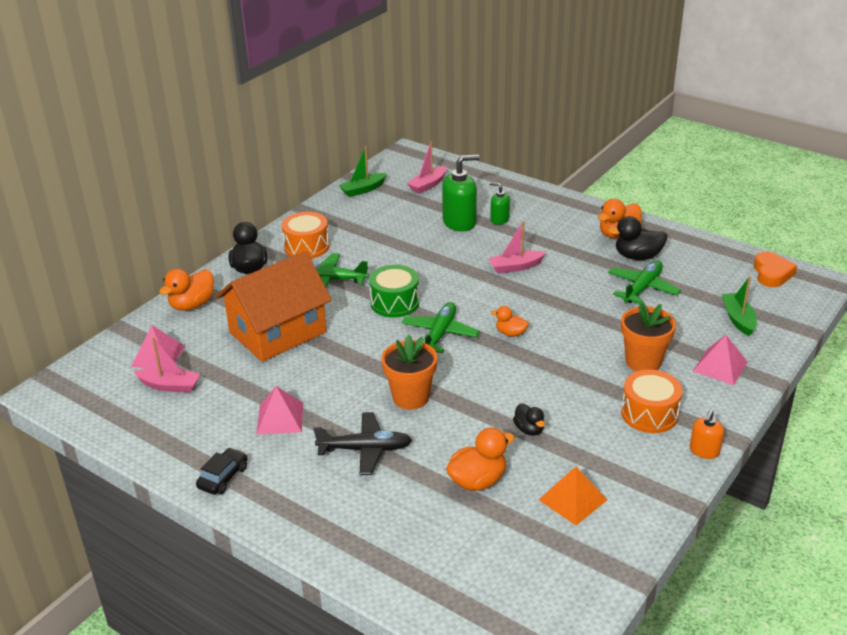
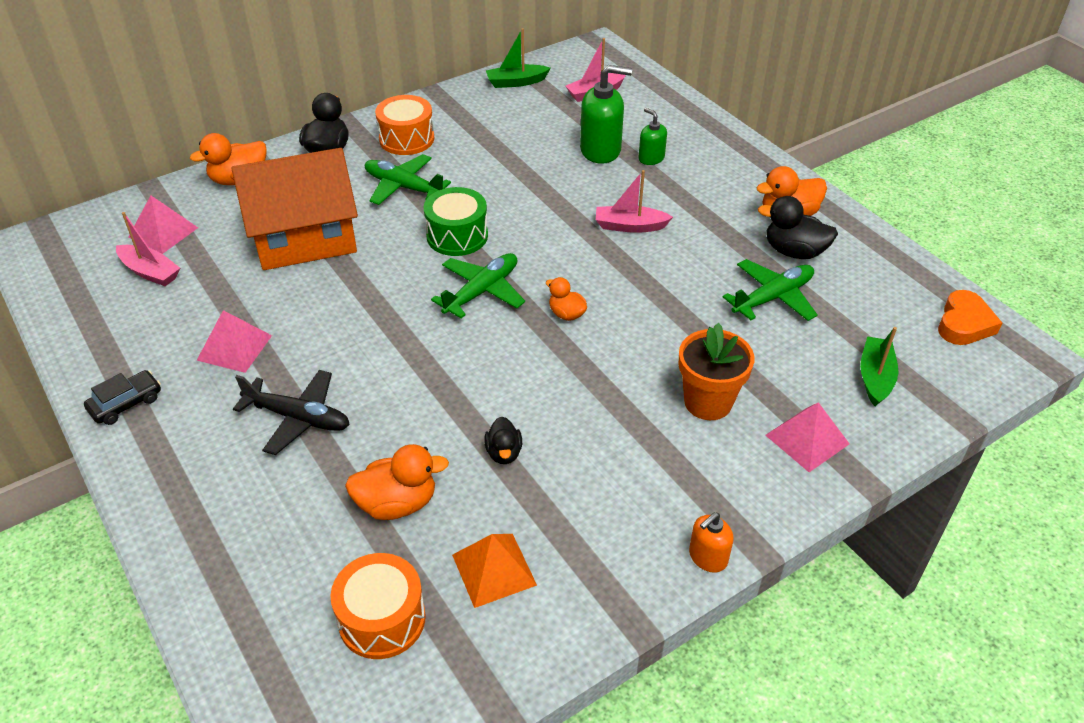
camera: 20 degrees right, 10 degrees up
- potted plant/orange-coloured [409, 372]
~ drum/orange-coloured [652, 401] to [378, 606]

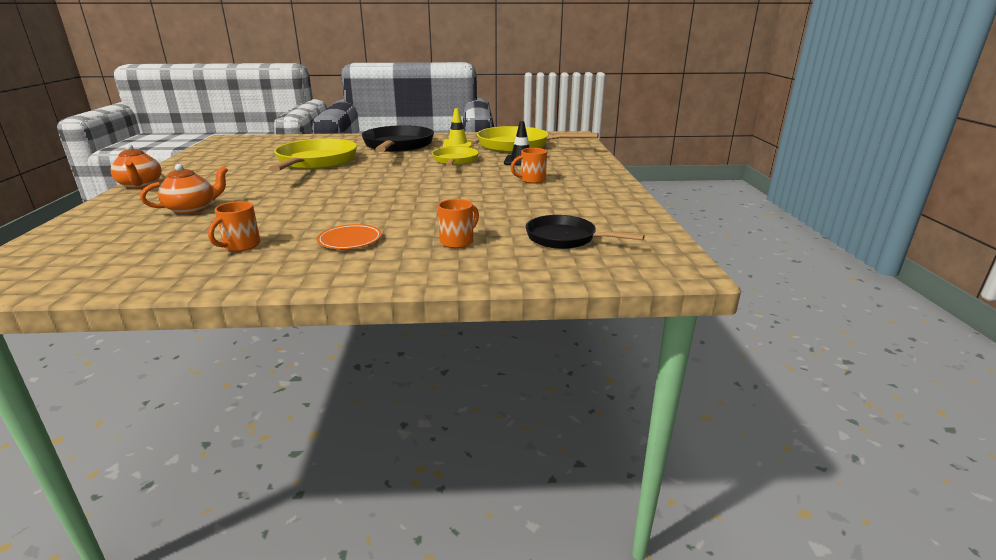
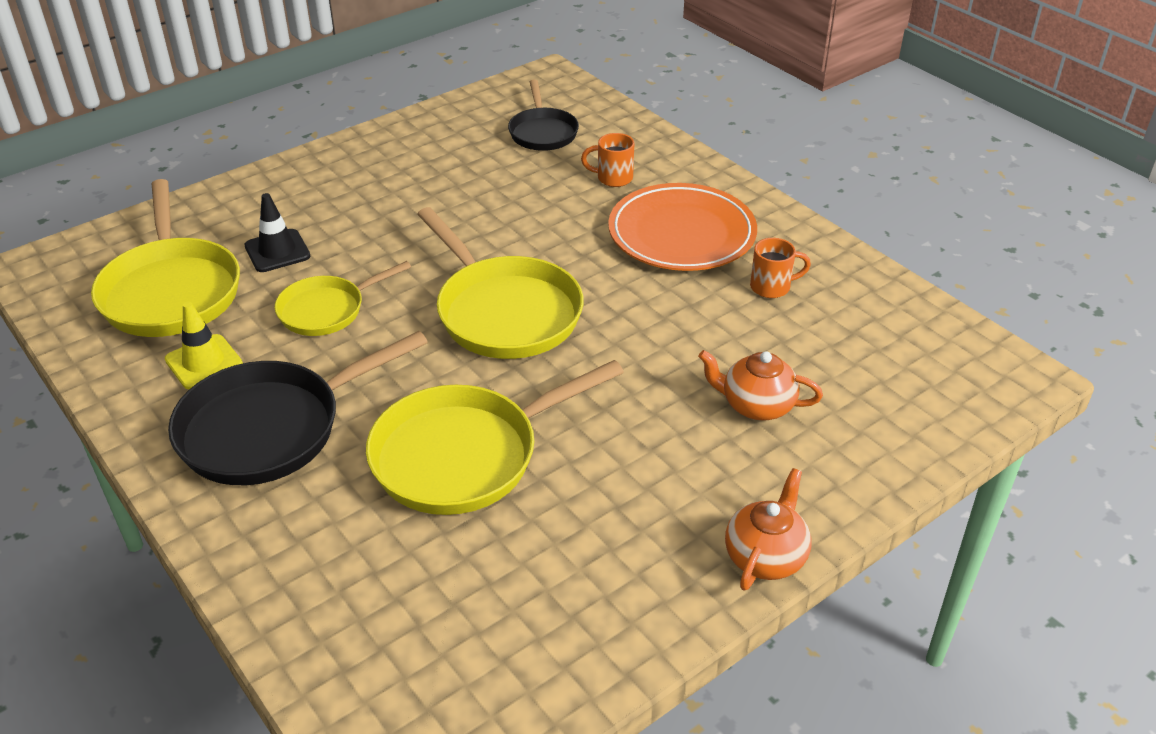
camera: 125 degrees left, 15 degrees up
~ flat dish/orange-coloured [349, 236] = [682, 227] x2.09
- tea mug/orange-coloured [528, 166]
+ pan/bright yellow [500, 283]

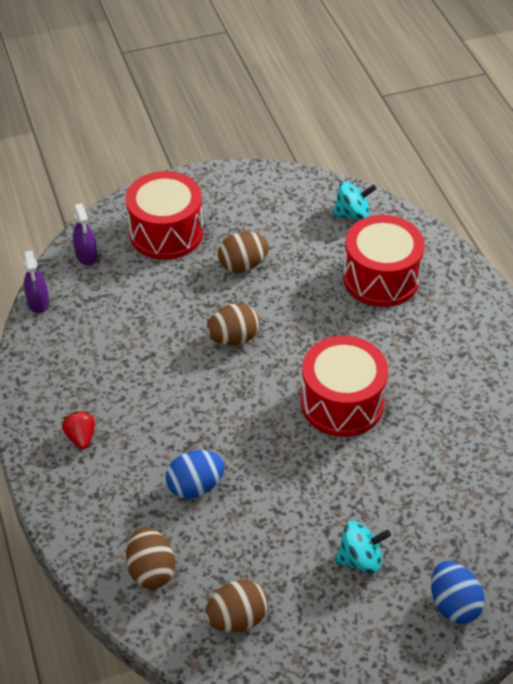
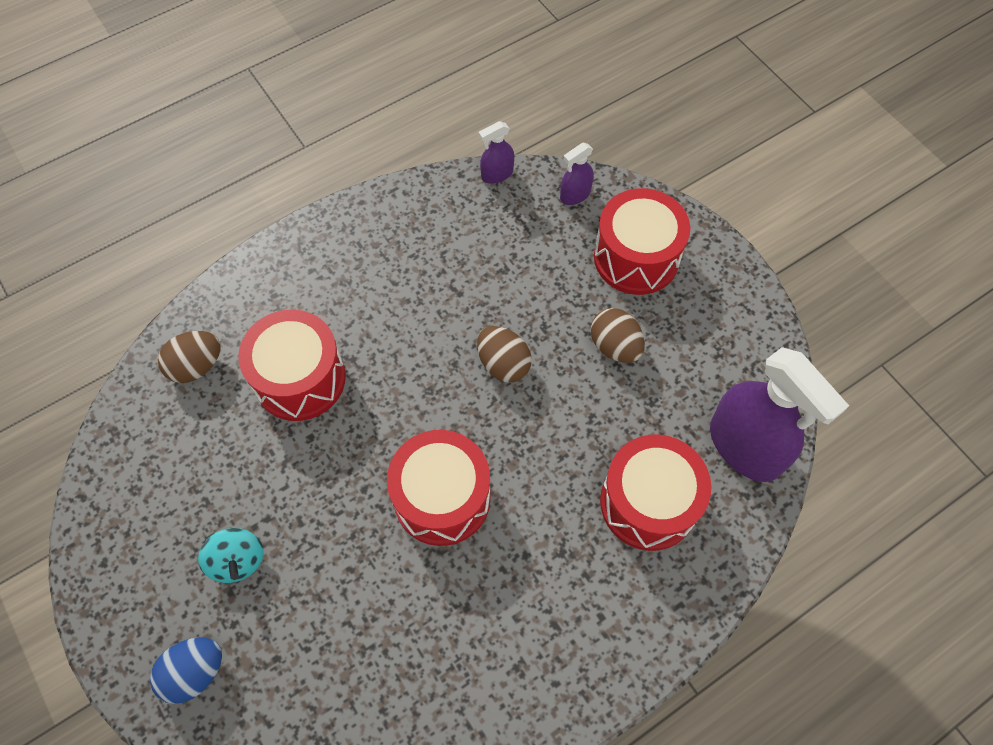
camera: 75 degrees right, 15 degrees up
- toy strawberry/red [78, 430]
~ egg shape/cobalt [195, 474] to drum/red [292, 365]
- egg shape/brown [236, 606]
~ toy top/teal [354, 201] to spray cleaner/violet [779, 414]

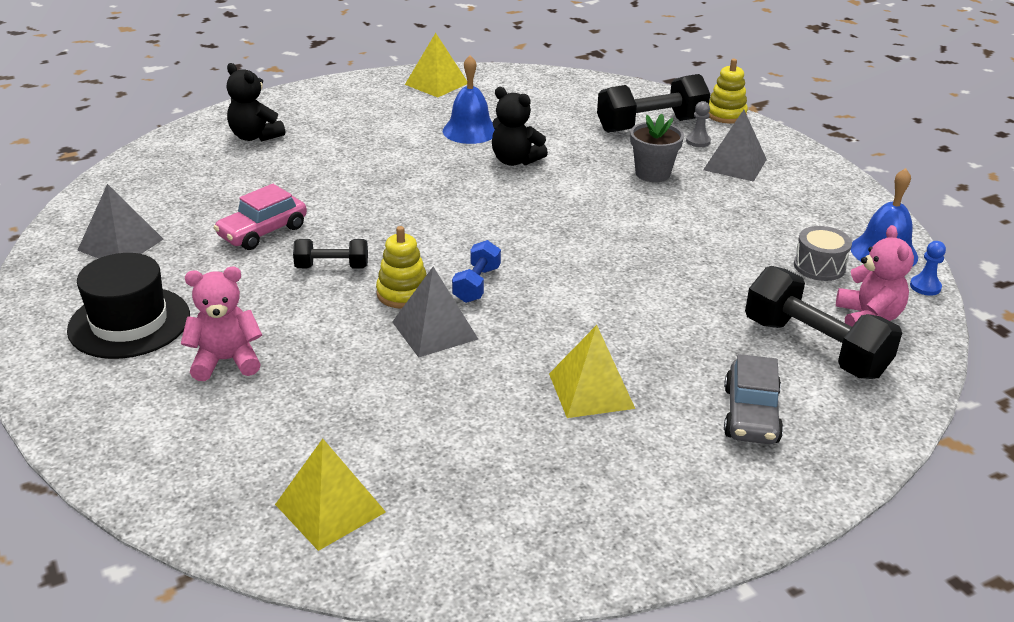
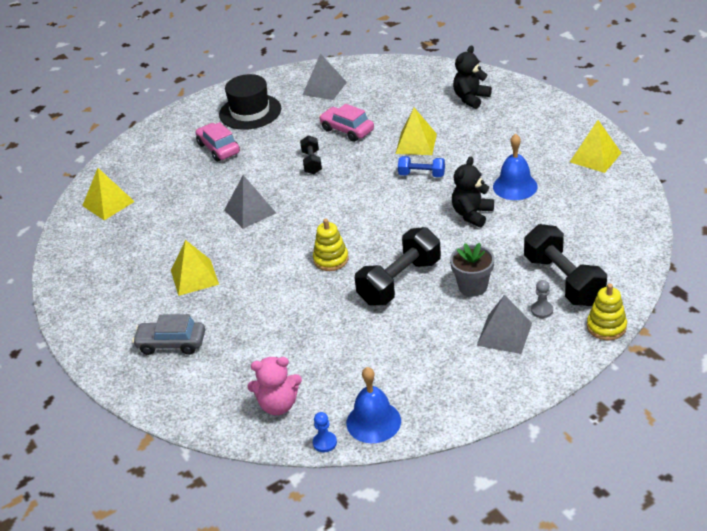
camera: 90 degrees right, 5 degrees up
~ teddy/pink [221, 324] to car/pink [217, 142]
~ ring stacker/bright yellow [401, 267] to [331, 245]
~ free weight/cobalt [476, 271] to [421, 166]
~ free weight/jet-black [823, 322] to [398, 266]
- drum/gray [823, 253]
+ solid pyramid/bright yellow [416, 131]

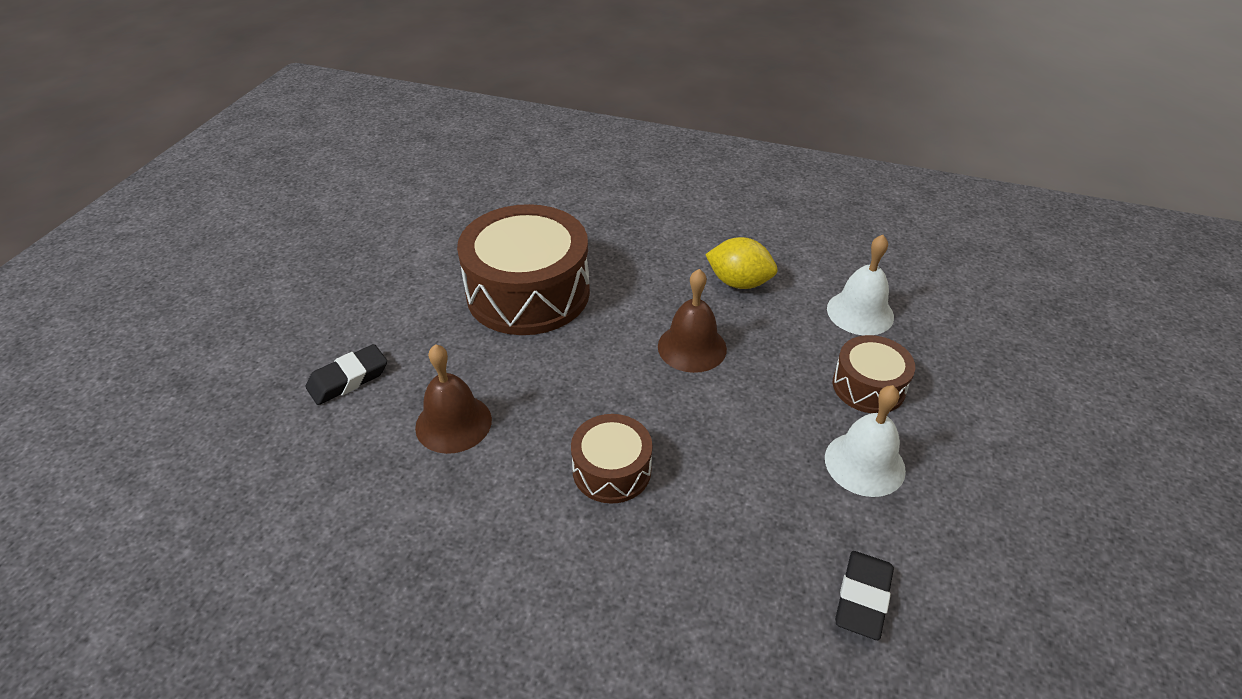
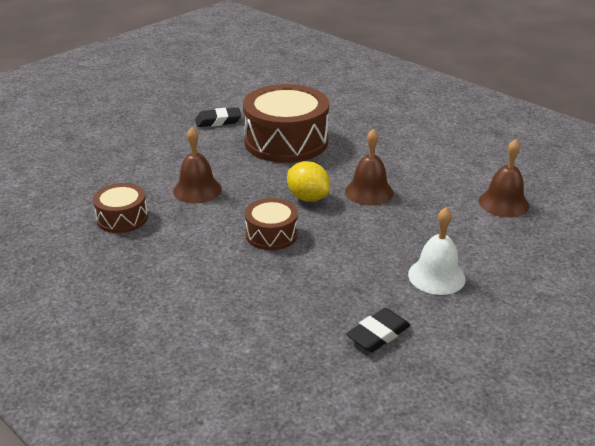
camera: 25 degrees right, 10 degrees down
~ eraser/jet-black [346, 374] to [218, 117]
~ citrus fruit/bright yellow [741, 263] to [308, 181]
~ hand bell/snow-white [860, 285] to hand bell/brown [504, 178]
~ drum/brown [874, 374] to [120, 208]

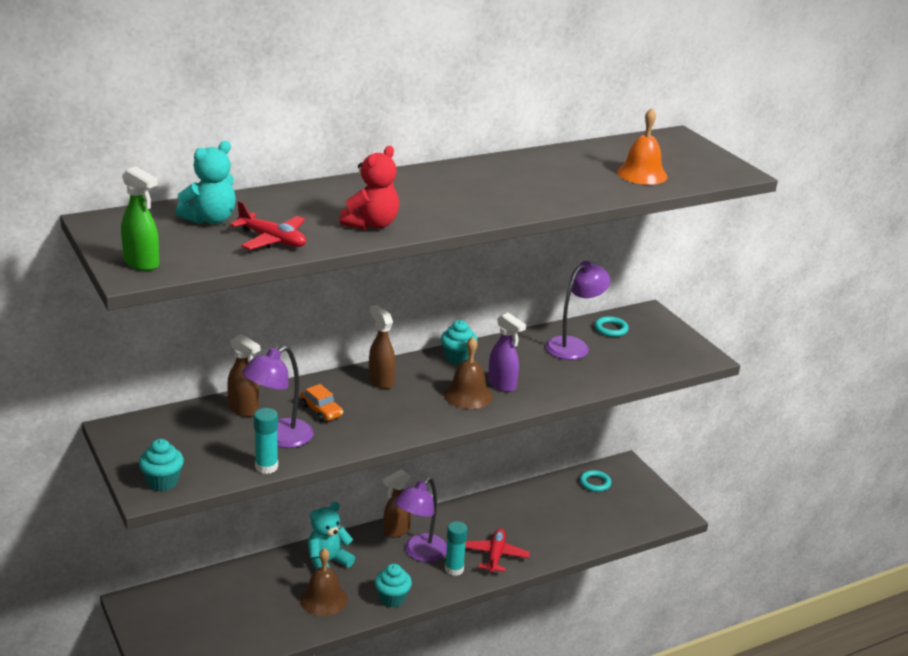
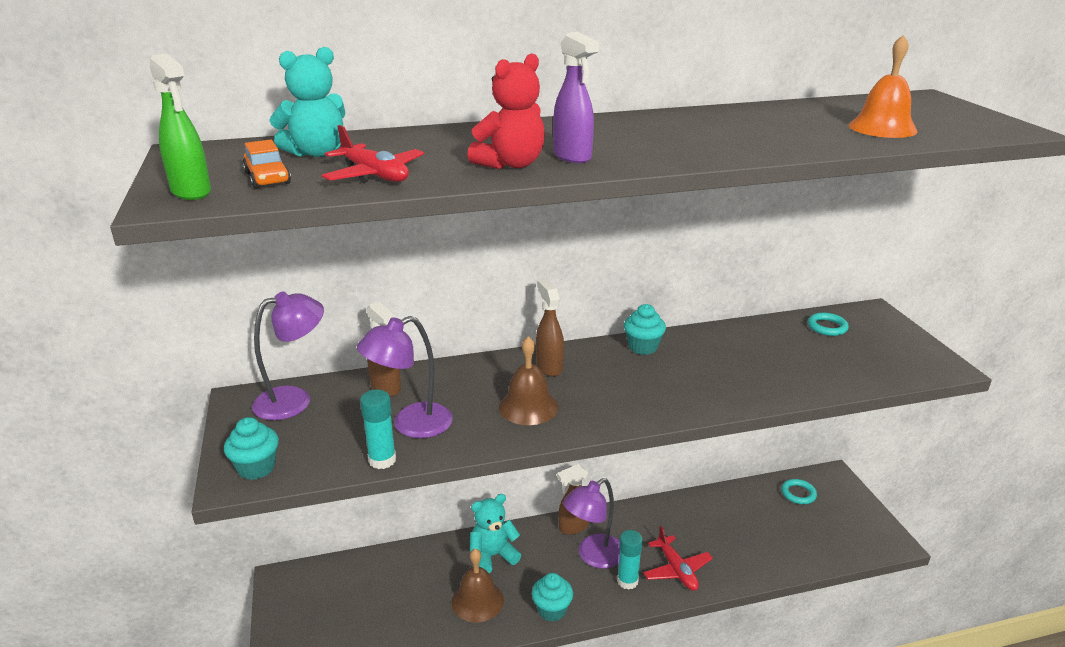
camera: 15 degrees right, 0 degrees up
~ car/orange-coloured [321, 403] to [267, 163]
~ hand bell/brown [468, 373] to [528, 380]
~ aeroplane/red [497, 551] = [678, 558] 135 degrees clockwise
~ spray cleaner/violet [507, 352] to [576, 97]
~ reading lamp/violet [577, 310] to [288, 355]

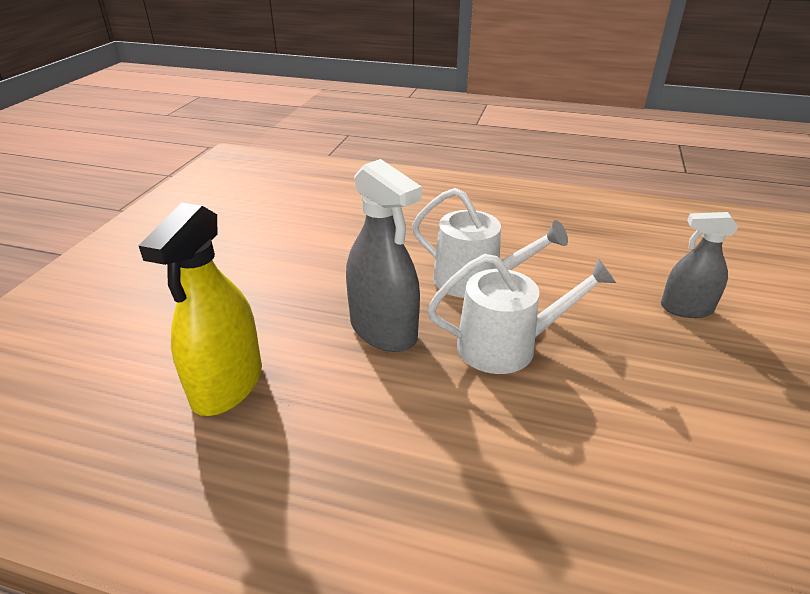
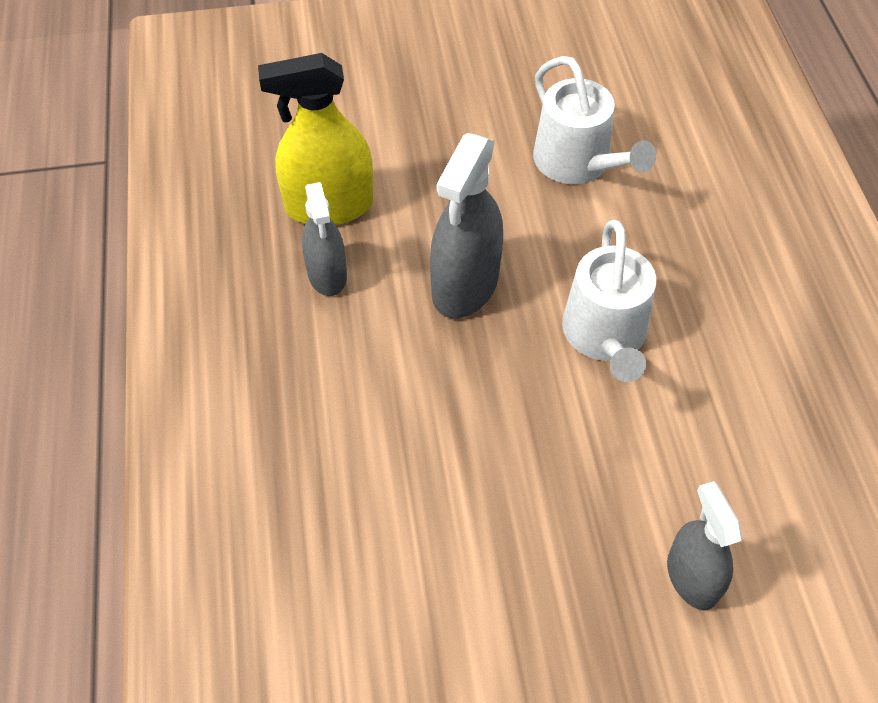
camera: 65 degrees right, 20 degrees up
~ watering can/snow-white [521, 314] to [594, 120]
+ spray cleaner/gray [324, 239]

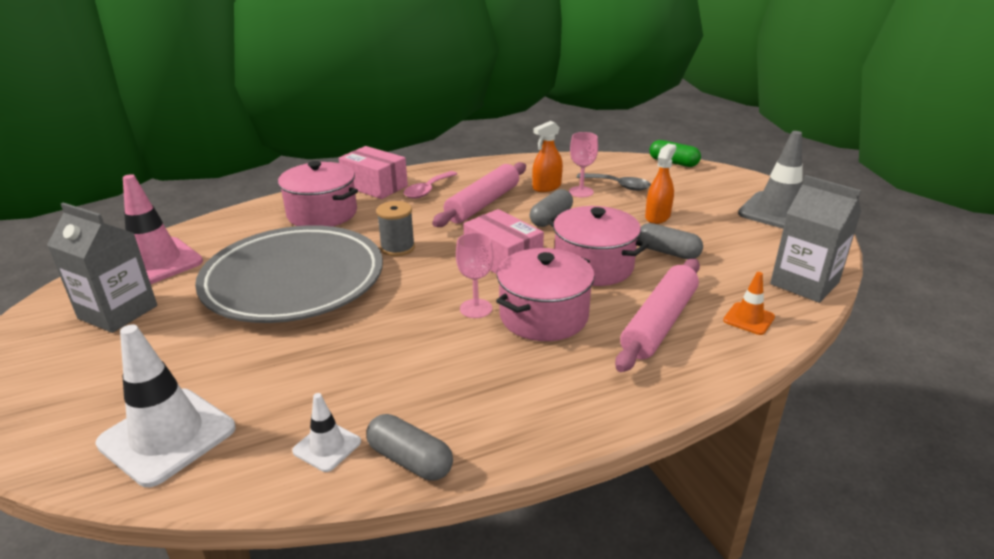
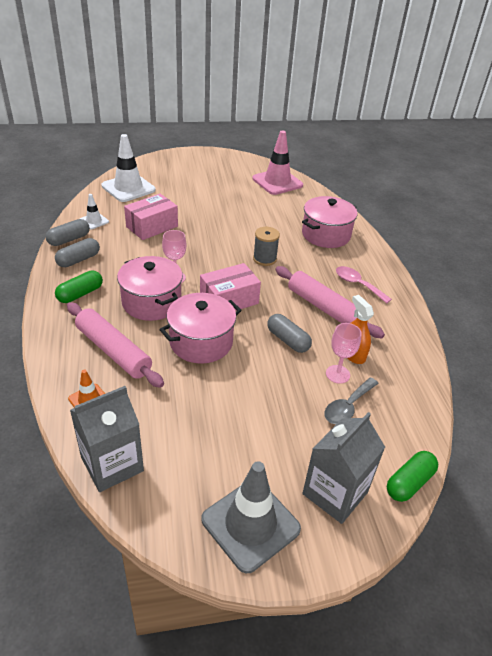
camera: 100 degrees right, 10 degrees up
~ juice carton/gray [102, 268] to [343, 468]
- flat dish/gray [289, 274]
~ box/pink [373, 172] to [151, 217]
~ capsule/gray [670, 241] to [77, 252]
- spray cleaner/orange-coloured [660, 184]
+ capsule/leaf-green [79, 286]

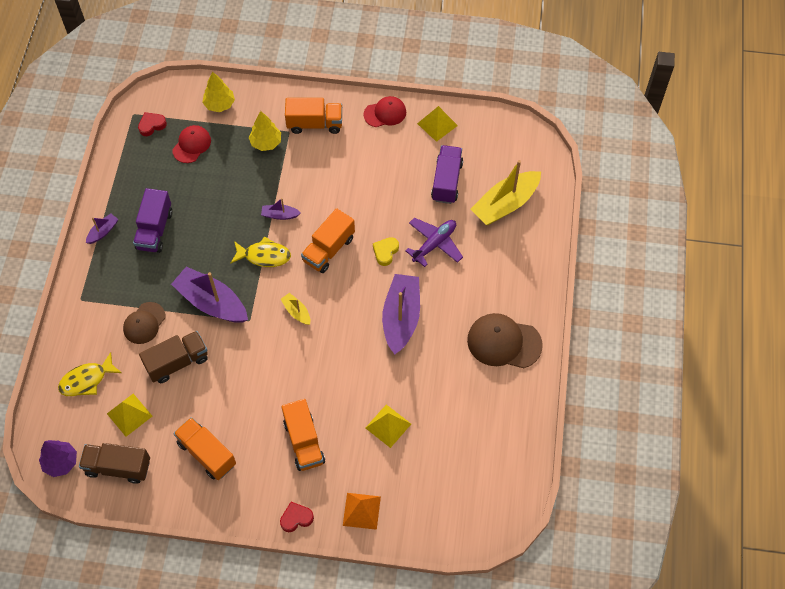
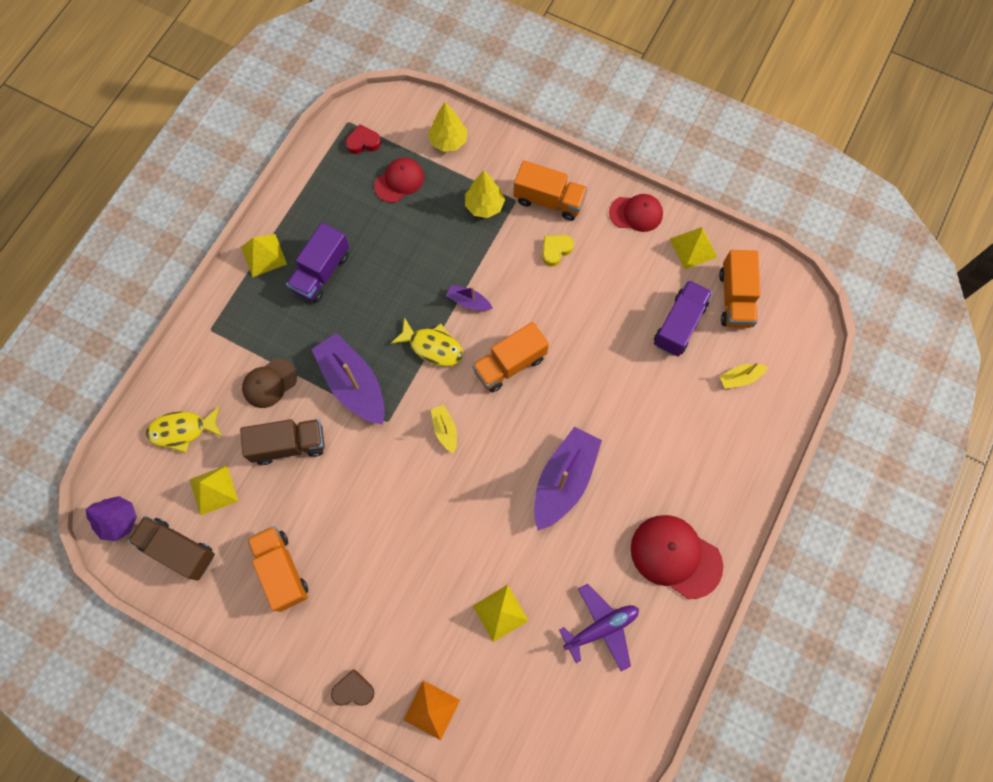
camera: 20 degrees right, 10 degrees up
~ sailboat/violet [102, 228] to solid pyramid/bright yellow [264, 255]
~ love heart/red [297, 517] to love heart/brown [352, 687]
~ lorry/orange-coloured [303, 435] to [740, 289]
~ love heart/bright yellow [386, 251] to [558, 251]
~ aeroplane/violet [434, 242] to [599, 627]
~ cap/brown [505, 340] to cap/red [677, 557]
~ sailboat/bright yellow [506, 192] = [743, 376] x0.47

